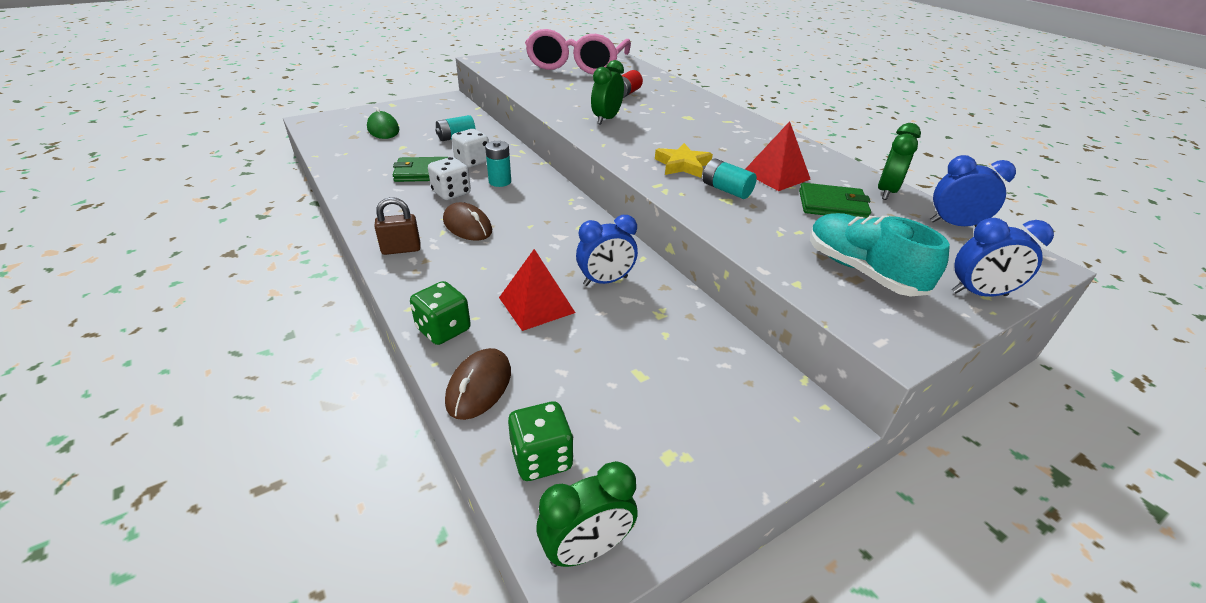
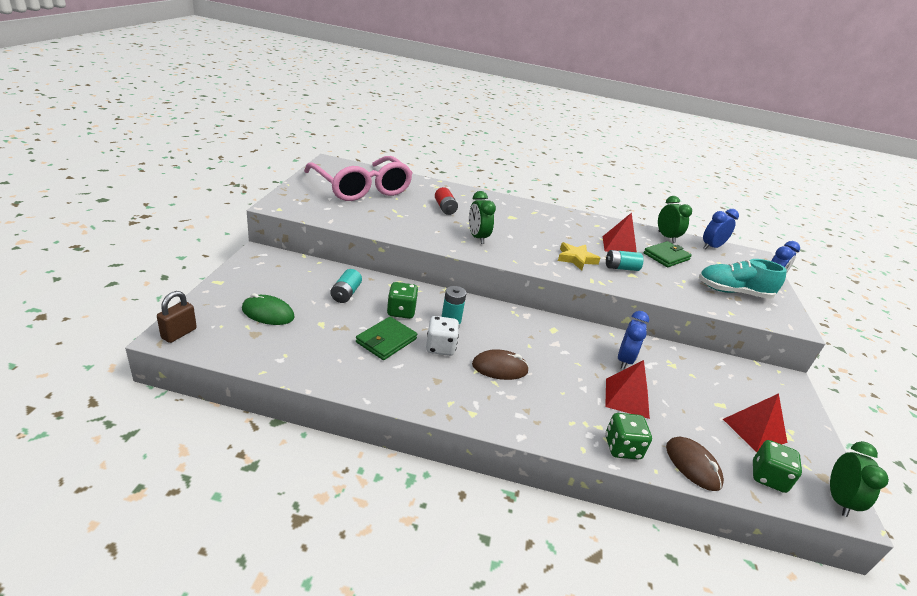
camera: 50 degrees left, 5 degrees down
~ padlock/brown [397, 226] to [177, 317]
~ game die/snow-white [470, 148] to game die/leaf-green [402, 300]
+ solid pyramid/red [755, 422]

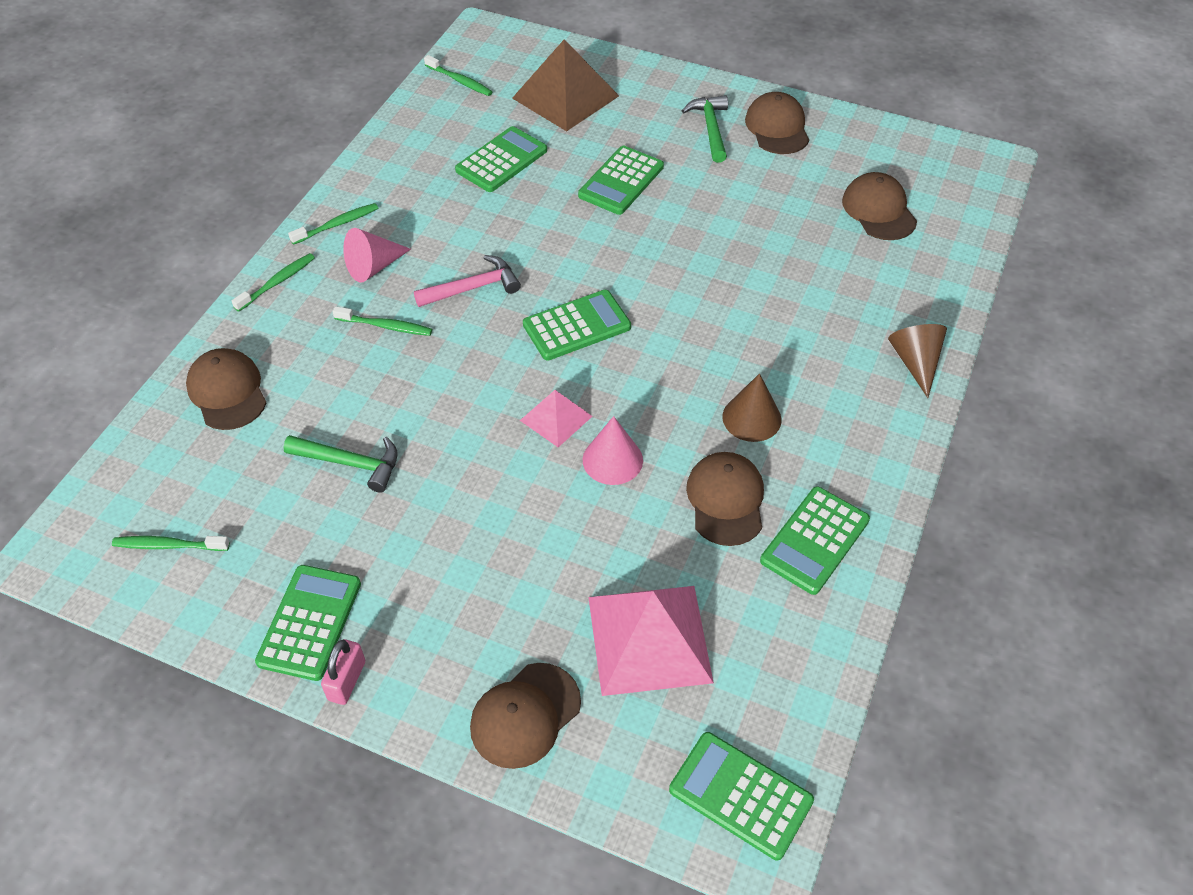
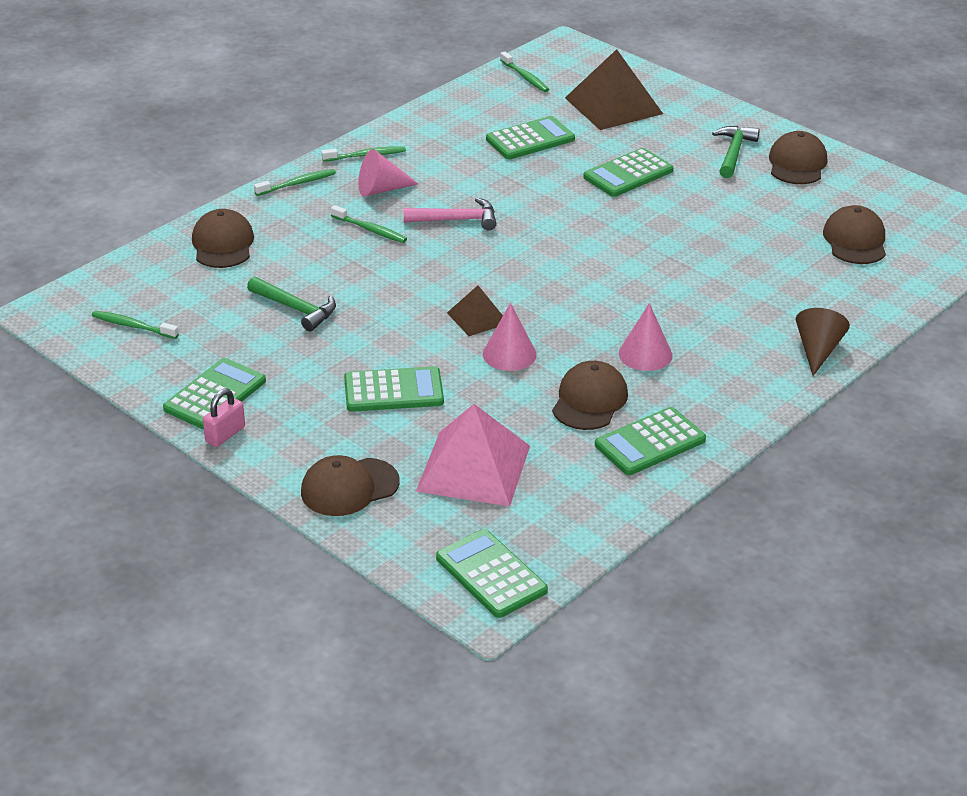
camera: 20 degrees right, 15 degrees down
~ solid pyramid/pink [556, 418] to solid pyramid/brown [475, 311]
~ calculator/leaf-green [577, 325] to [394, 389]
~ cone shape/brown [752, 407] to cone shape/pink [646, 337]

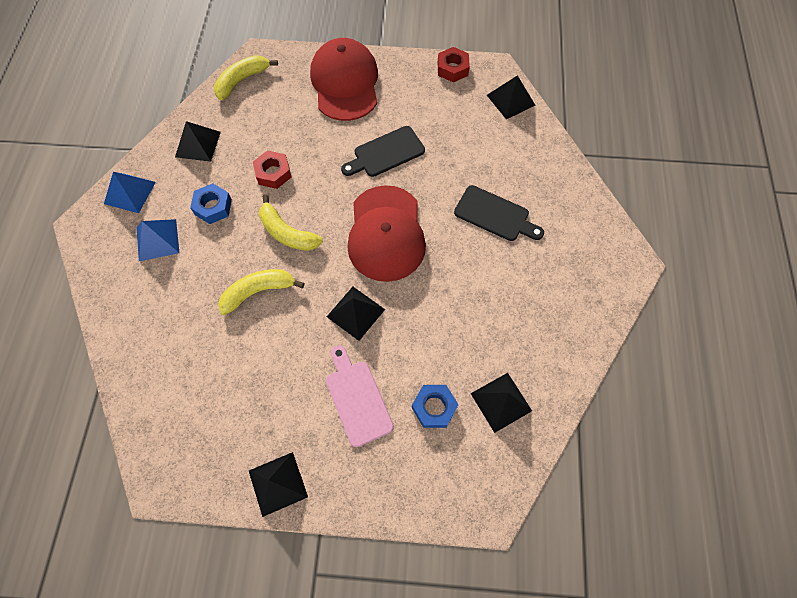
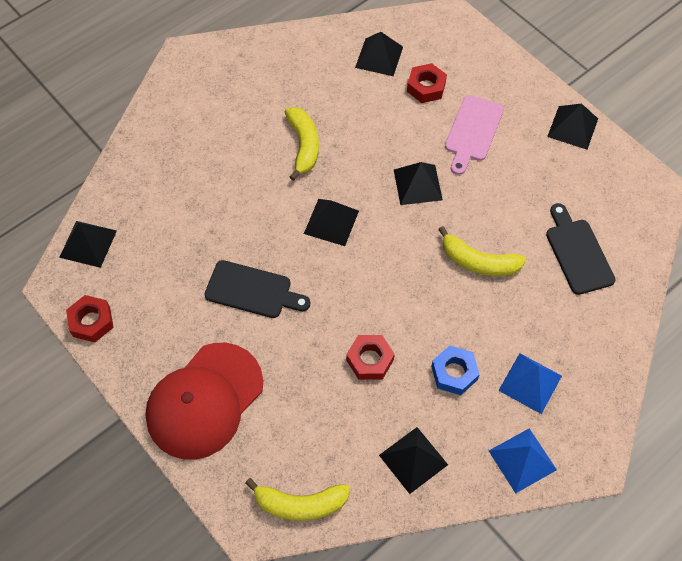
camera: 135 degrees left, 5 degrees down
~ toy banana/bright yellow [291, 223] to [302, 144]
~ cap/red [386, 233] to solid pyramid/jet-black [331, 222]
~ nut/cobalt [435, 406] to nut/red [427, 83]
~ chopping board/jet-black [499, 213] to [581, 249]

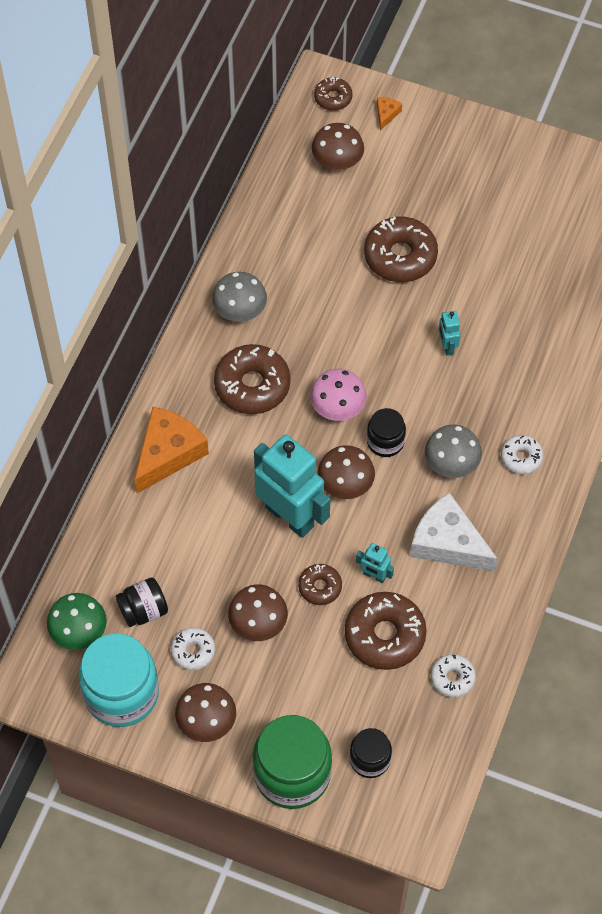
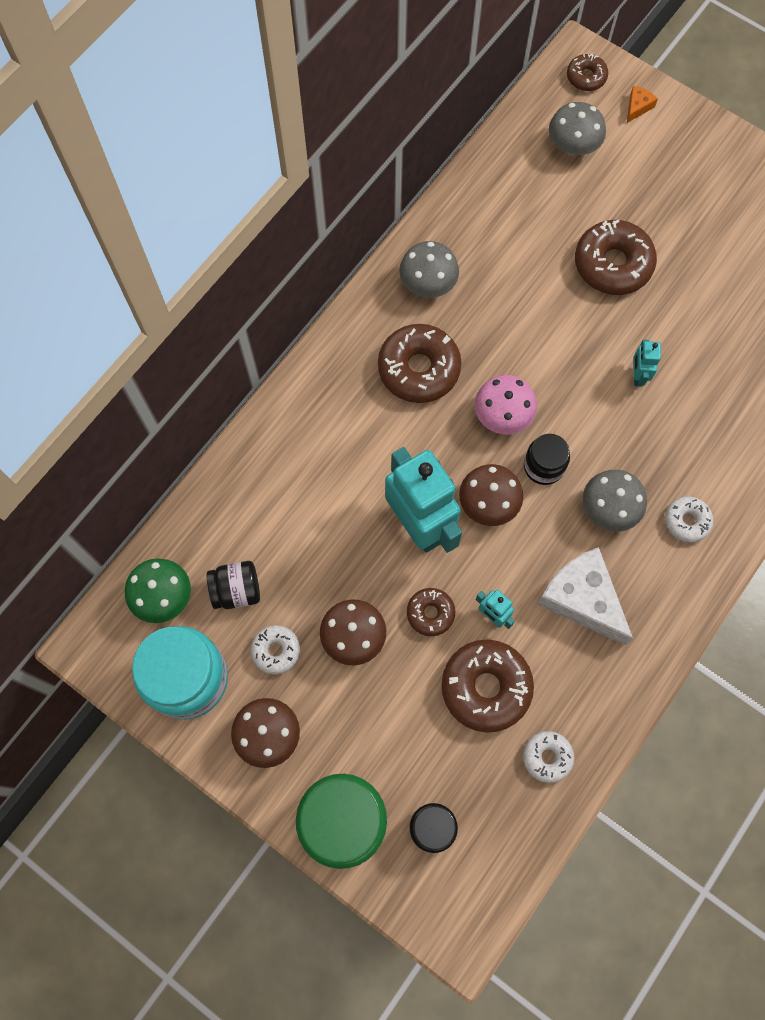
camera: 15 degrees right, 10 degrees up
- cheese wedge/orange-coloured [171, 449]
~ toadstool/brown [338, 146] to toadstool/gray [577, 128]

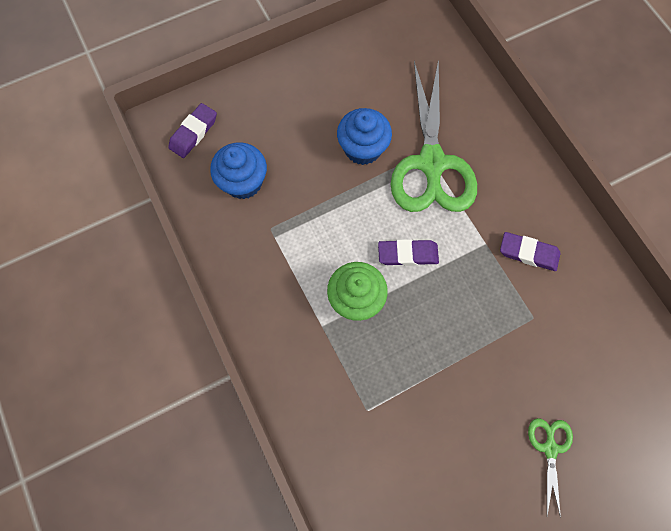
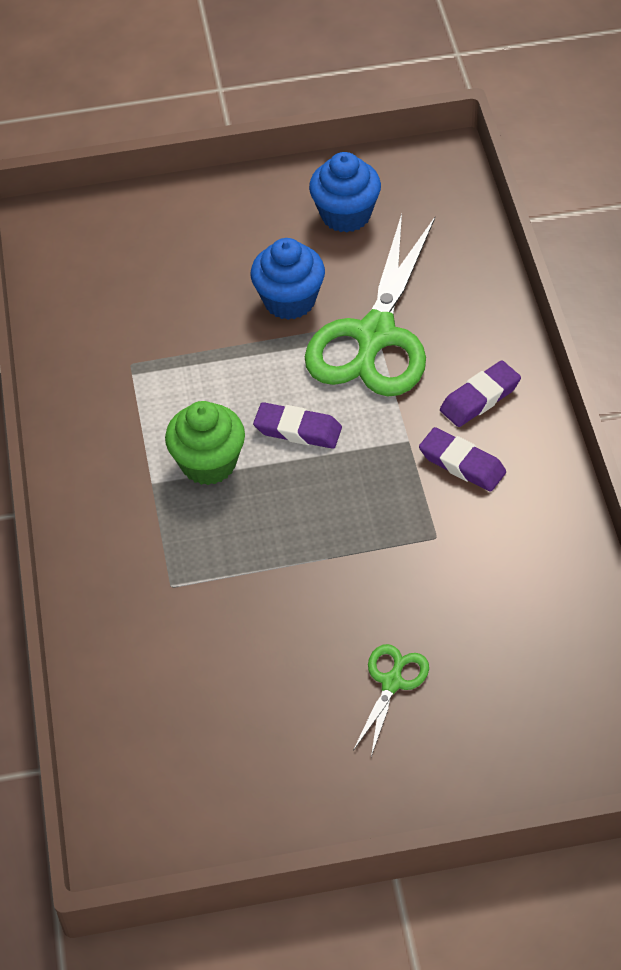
camera: 20 degrees right, 20 degrees down
~ eraser/violet [192, 130] to [480, 394]
~ fairy cake/cobalt [238, 170] to [345, 192]

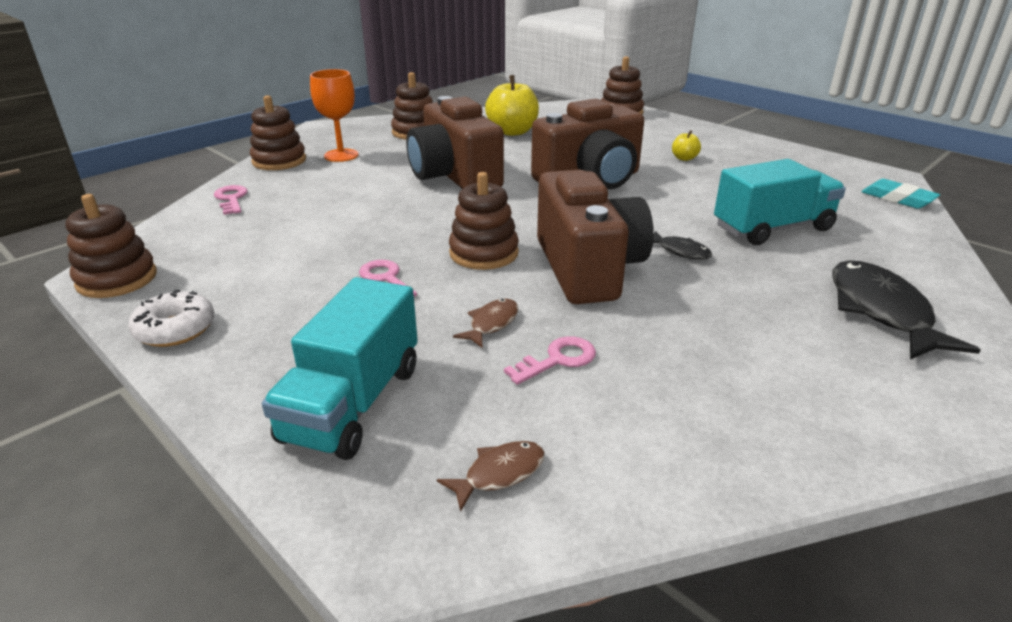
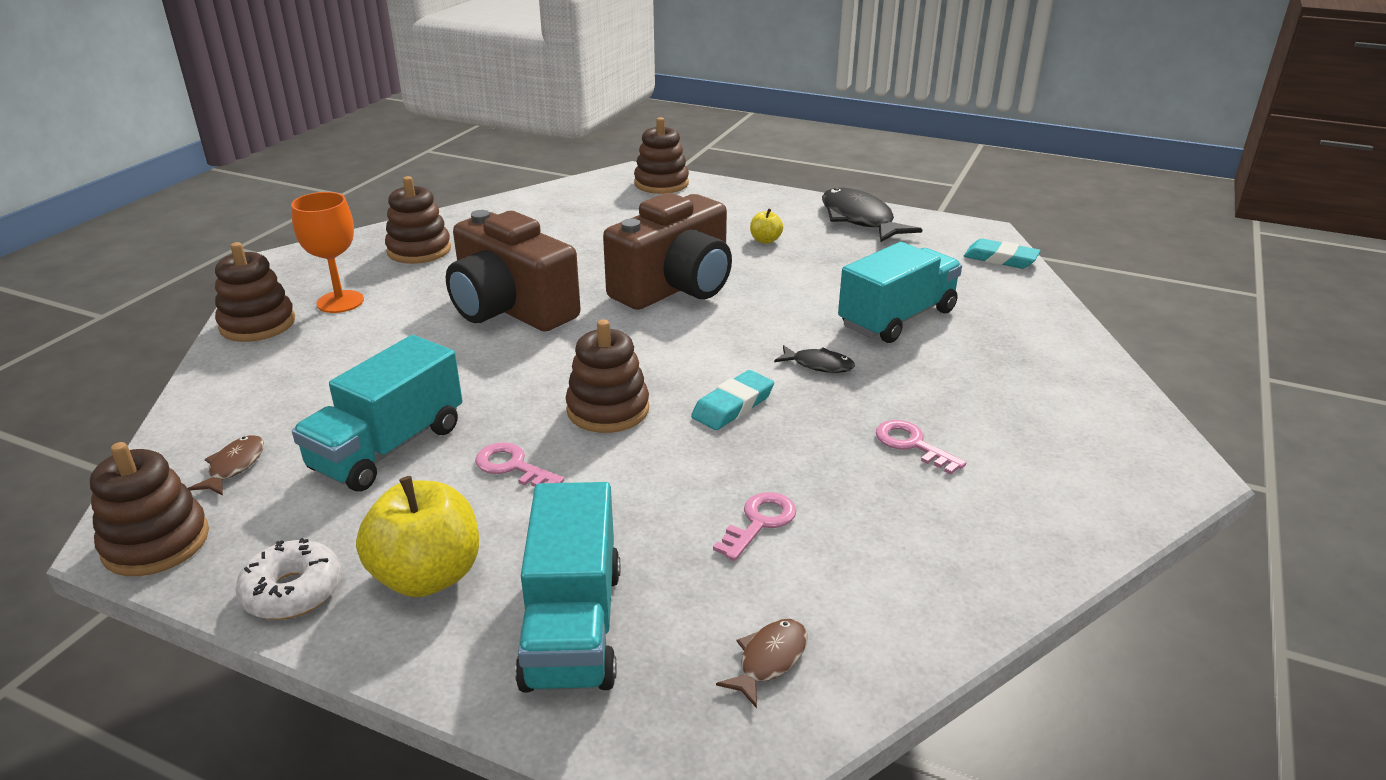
camera: 20 degrees left, 0 degrees up
~ door key/pink [231, 200] to [921, 447]
~ fish figure/brown [485, 323] to [226, 465]
~ toy apple/bright yellow [512, 105] to [417, 536]
~ camera/brown [595, 237] to eraser/teal [732, 400]
~ fish figure/jet-black [906, 310] to [872, 215]
+ lorry/teal [377, 413]

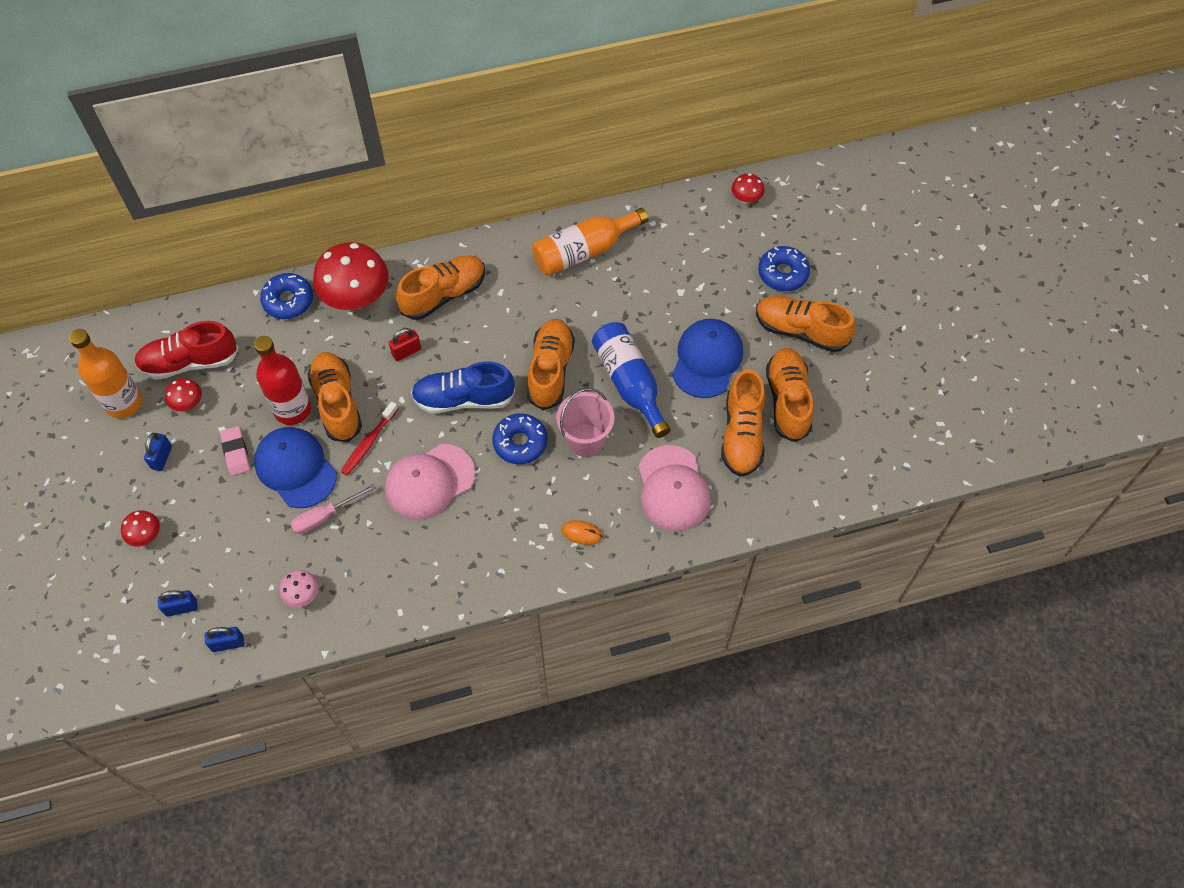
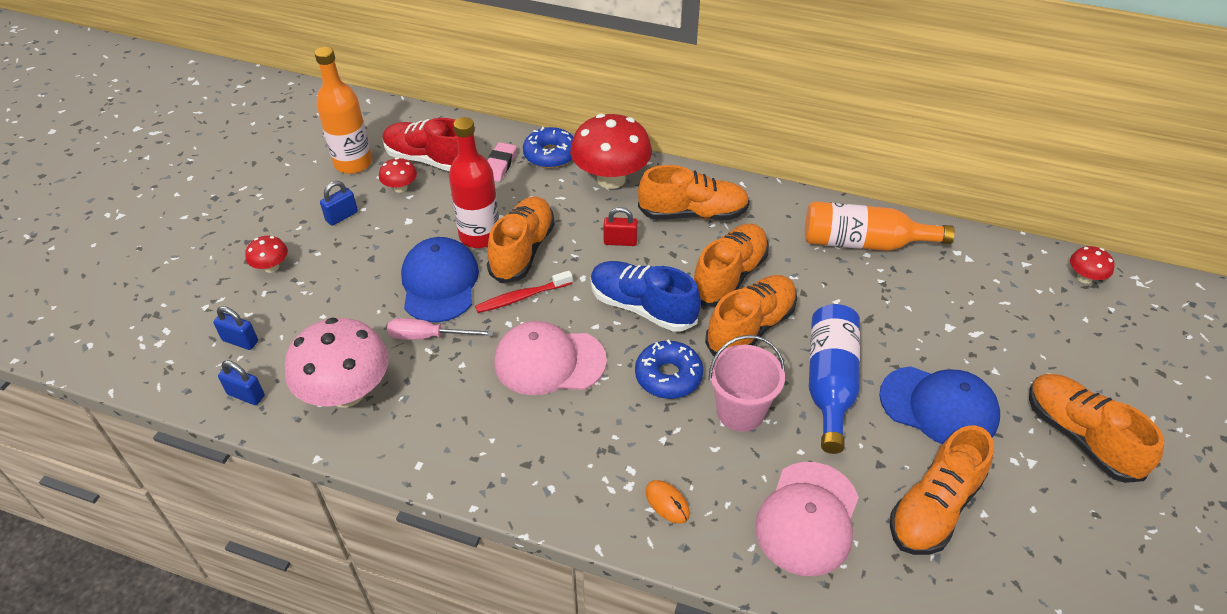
camera: 35 degrees right, 15 degrees down
~ eraser/pink [235, 451] to [502, 162]
~ toadstool/pink [299, 589] = [337, 363] x2.16
~ cap/cobalt [707, 358] = [939, 405] 60 degrees clockwise
- donut/cobalt [784, 268]
~ sneaker/orange-coloured [790, 395] to [731, 264]

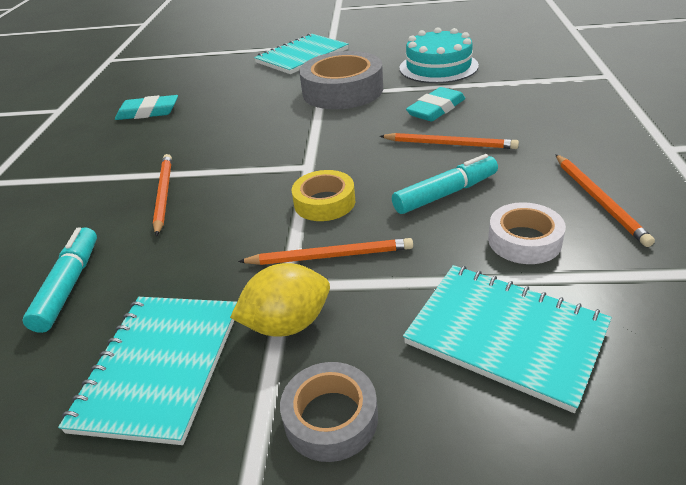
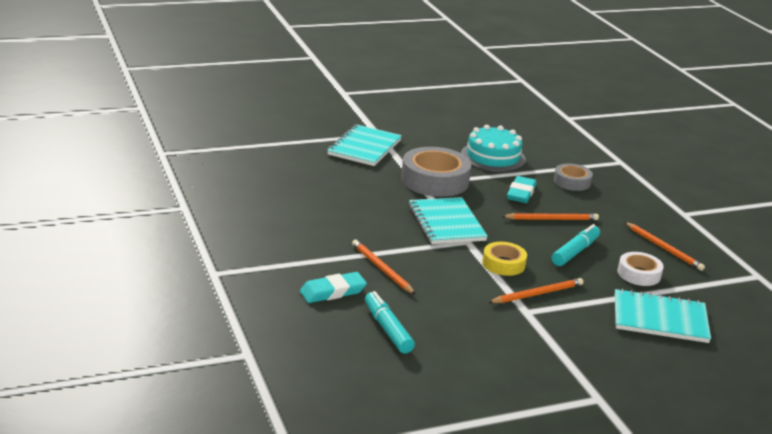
camera: 30 degrees left, 10 degrees down
~ exercise book/teal [147, 371] to [448, 220]
~ eraser/teal [146, 107] to [333, 287]
- citrus fruit/bright yellow [280, 300]
~ roll of tape/gray [329, 412] to [573, 177]

